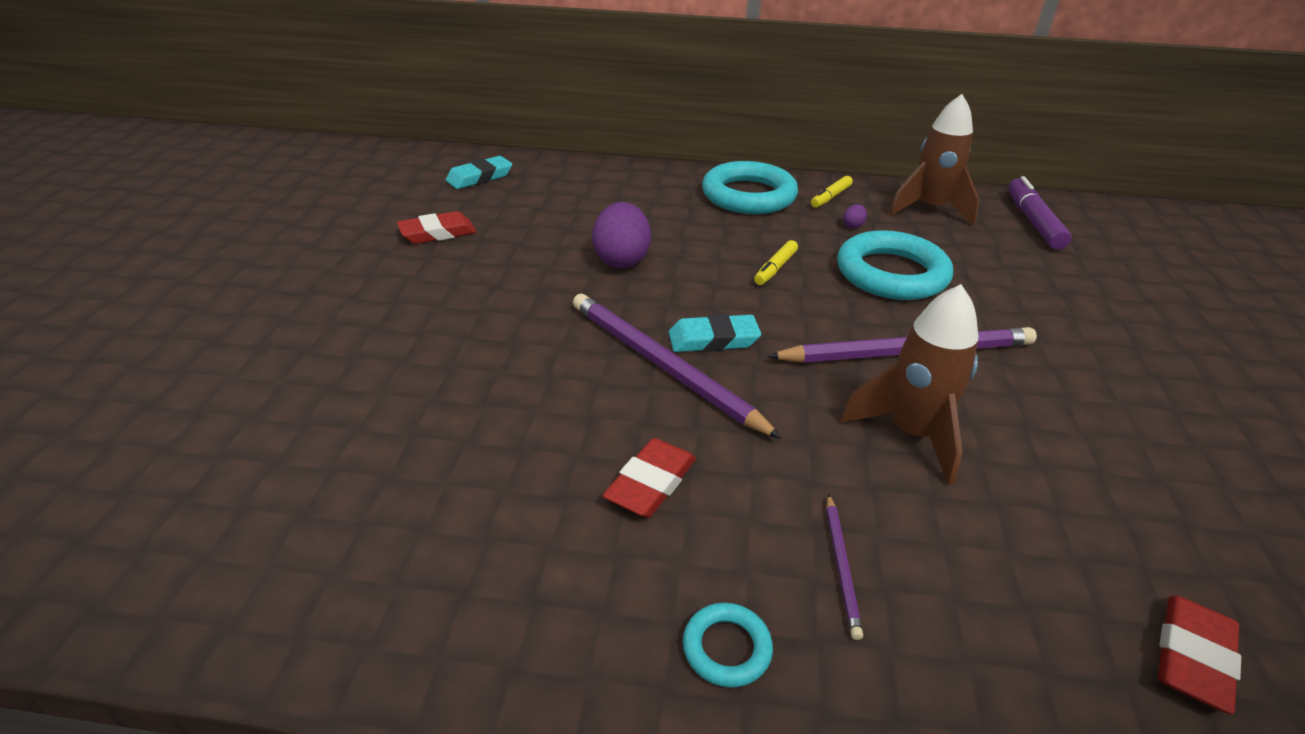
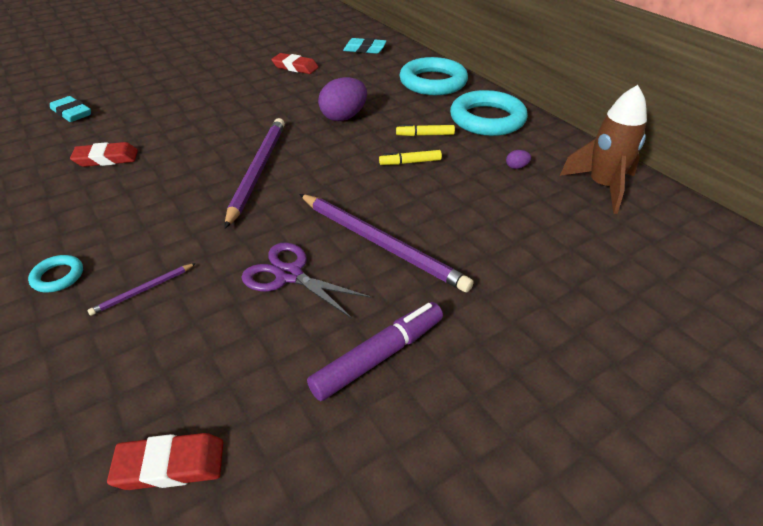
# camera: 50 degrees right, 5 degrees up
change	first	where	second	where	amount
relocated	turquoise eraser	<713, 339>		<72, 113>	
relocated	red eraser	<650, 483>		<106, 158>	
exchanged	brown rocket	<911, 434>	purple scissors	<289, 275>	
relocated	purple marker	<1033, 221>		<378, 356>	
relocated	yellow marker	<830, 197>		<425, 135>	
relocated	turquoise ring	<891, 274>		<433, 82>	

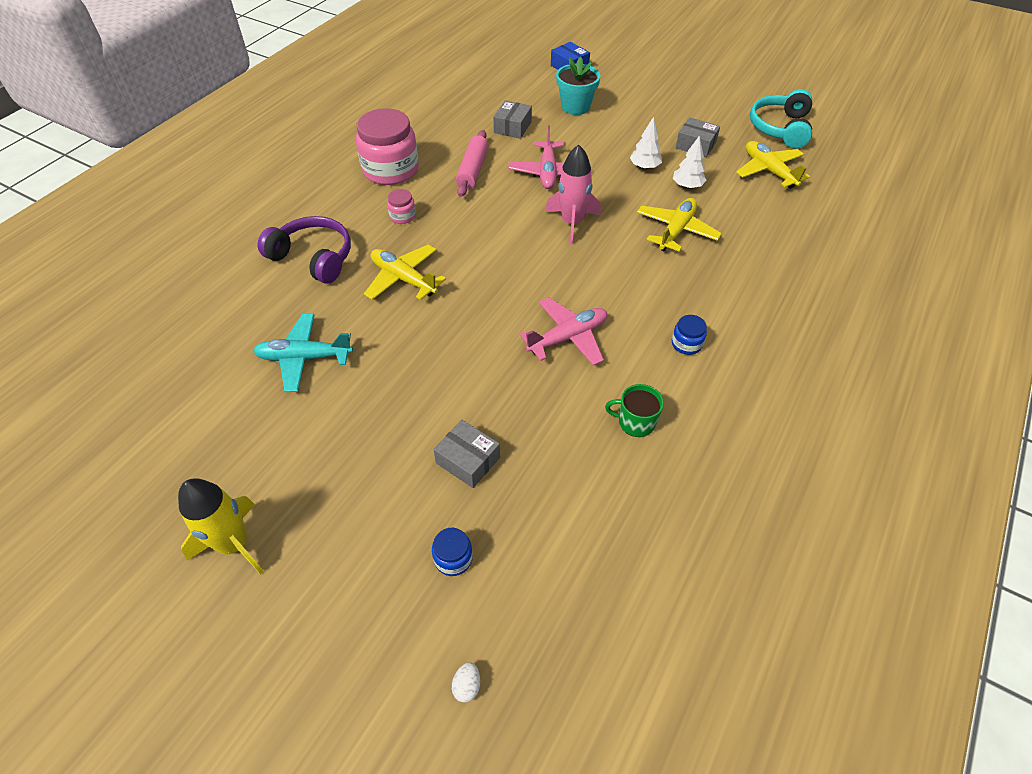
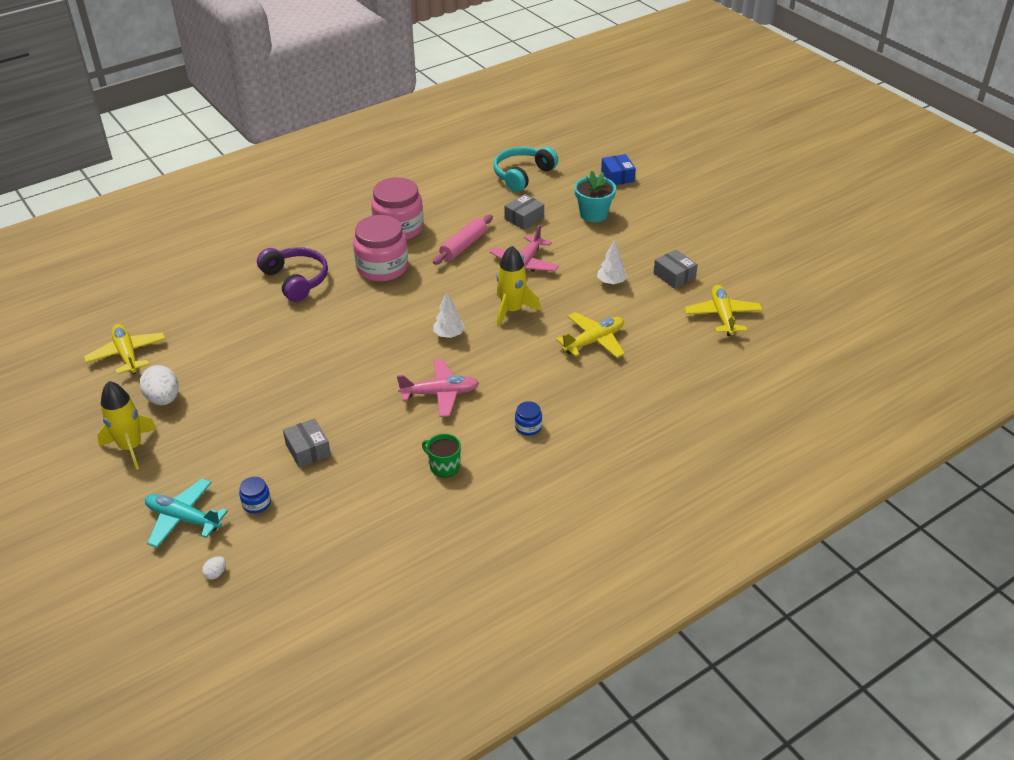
# camera: 25 degrees right, 10 degrees down
change	first	where	second	where	amount
relocated	yellow plane	<403, 279>		<127, 354>	
appeared			white egg	<163, 399>	
relocated	turquoise plane	<304, 358>		<183, 519>	
size	pink jar	<402, 216>		<382, 267>	x2.28
relocated	white tree	<687, 186>		<449, 335>	
relocated	turquoise headphones	<780, 128>		<522, 175>	
colour	pink rocket	<572, 223>	yellow rocket	<512, 310>	

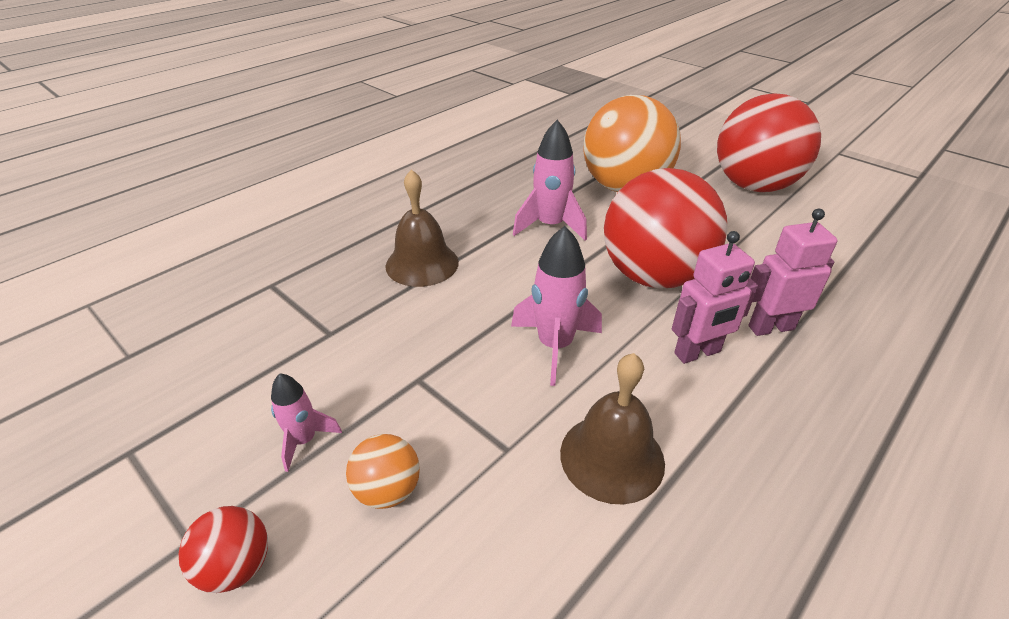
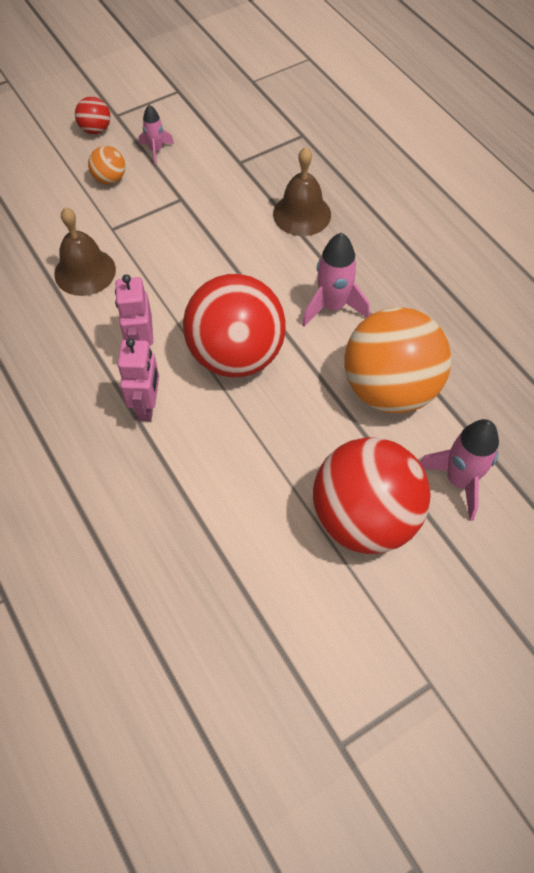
# camera: 105 degrees right, 20 degrees up
change	first	where	second	where	amount
relocated	pink rocket	<555, 346>		<459, 480>	

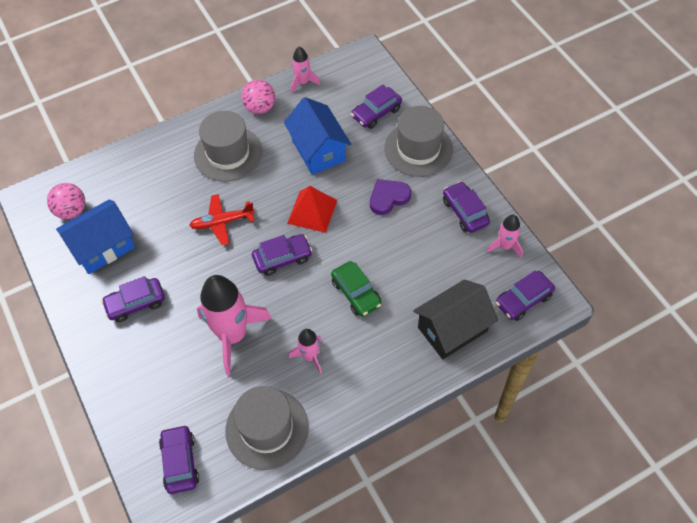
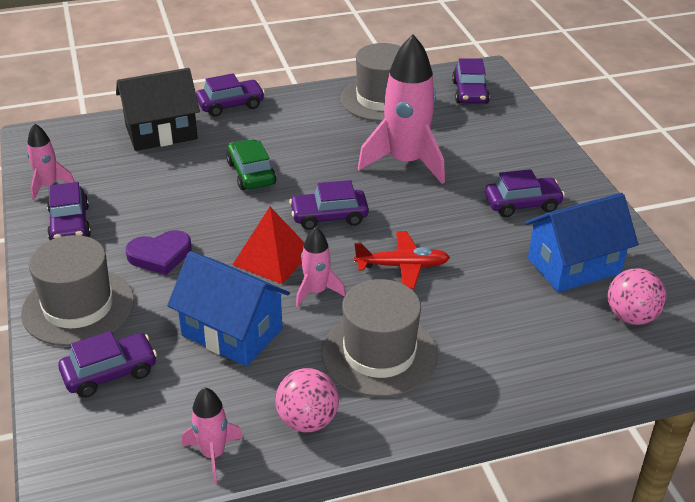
# camera: 170 degrees left, 20 degrees down
change	first	where	second	where	amount
spun	blue house	<318, 150>		<232, 332>	45 degrees counterclockwise
relocated	purple car	<523, 300>		<230, 105>	
relocated	pink rocket	<310, 356>		<316, 291>	

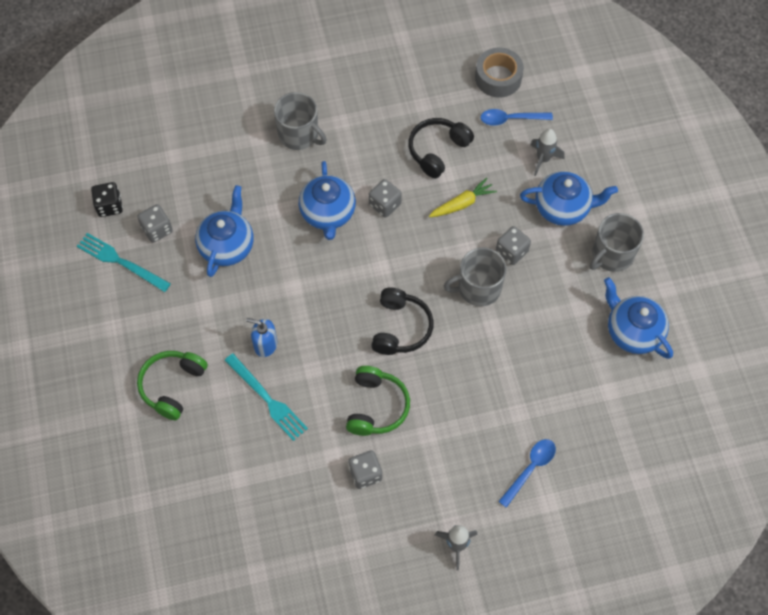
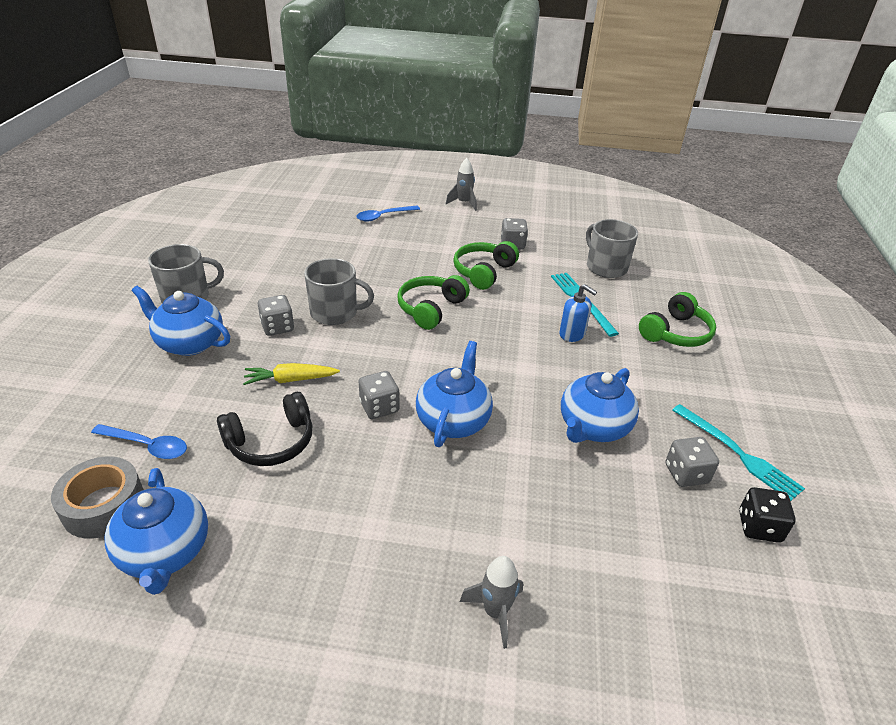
# camera: 160 degrees left, 25 degrees down
change	first	where	second	where	amount
relocated	blue teapot	<632, 331>		<165, 552>	
colour	black headphones	<400, 328>	green headphones	<431, 309>	
relocated	grey rocket	<543, 159>		<495, 612>	
relocated	grey mug	<299, 134>		<605, 267>	

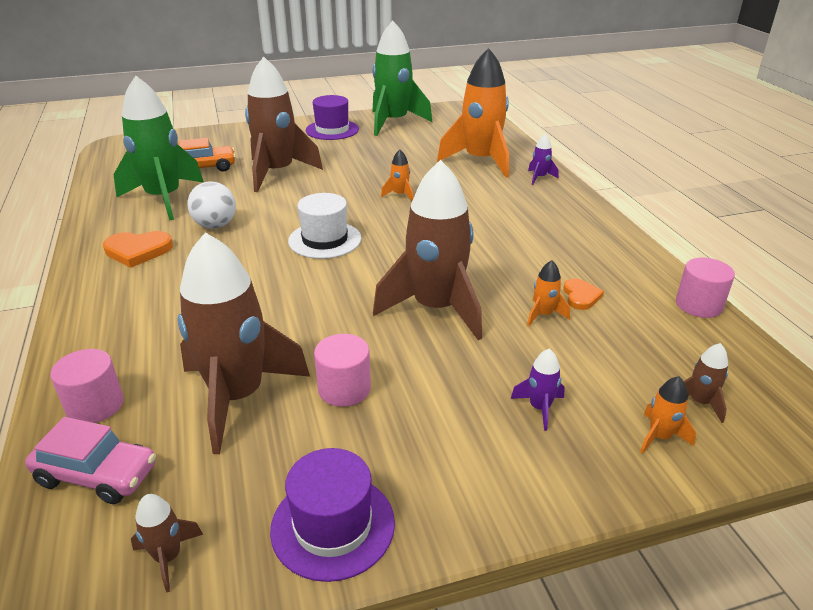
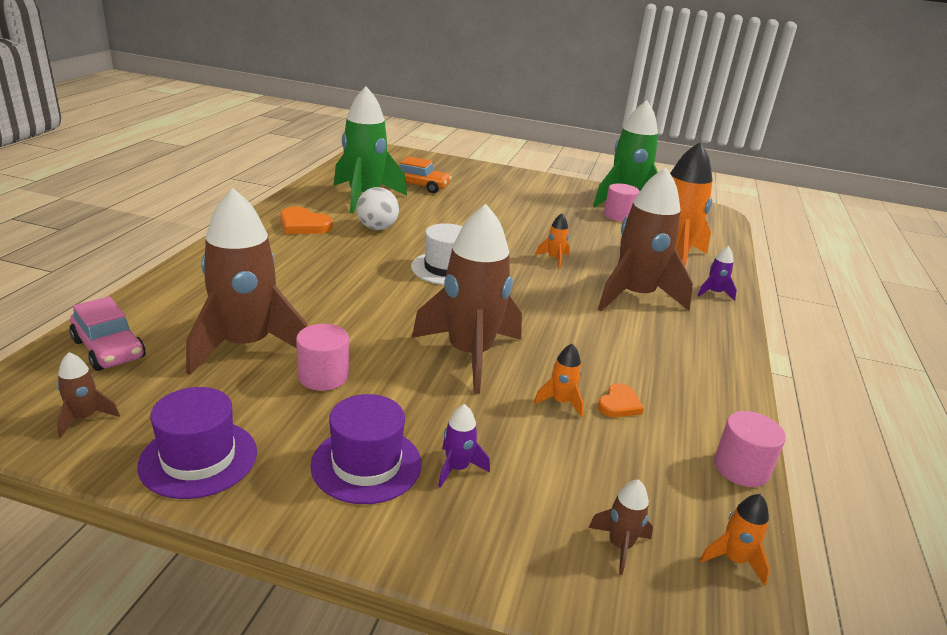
# camera: 30 degrees right, 5 degrees down
change	first	where	second	where	amount
relocated	purple hat	<332, 130>		<366, 464>	
relocated	brown rocket	<277, 173>		<635, 296>	
relocated	pink cylinder	<95, 405>		<618, 216>	
relocated	orange rocket	<659, 437>		<733, 559>	

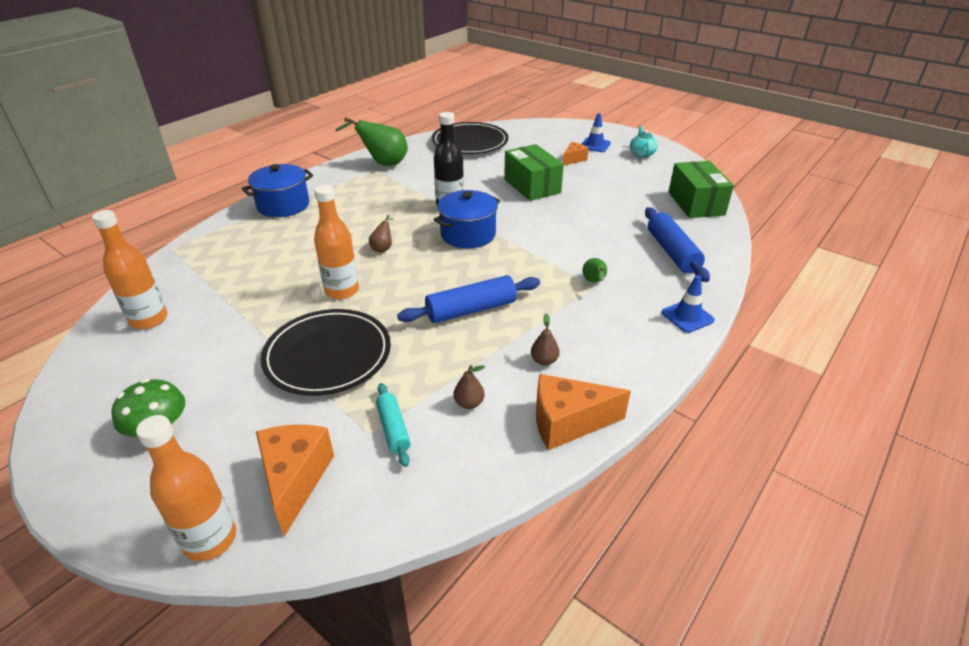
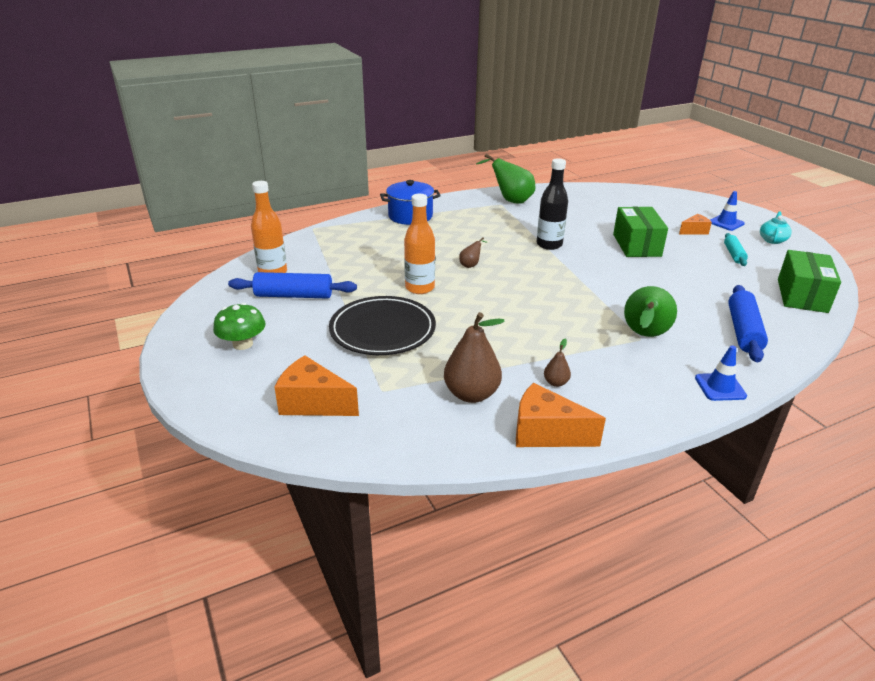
# camera: 25 degrees right, 5 degrees down
change	first	where	second	where	amount
relocated	blue rolling pin	<471, 310>		<294, 295>	
spun	orange cheese	<295, 479>		<313, 403>	90 degrees counterclockwise
size	brown pear	<469, 403>		<471, 394>	x2.10
size	green pear	<594, 282>		<644, 336>	x2.10
relocated	turquoise rolling pin	<393, 429>		<733, 254>	
missing	orange bottle	<210, 539>			
missing	black plate	<470, 142>			
missing	blue pot	<468, 234>			

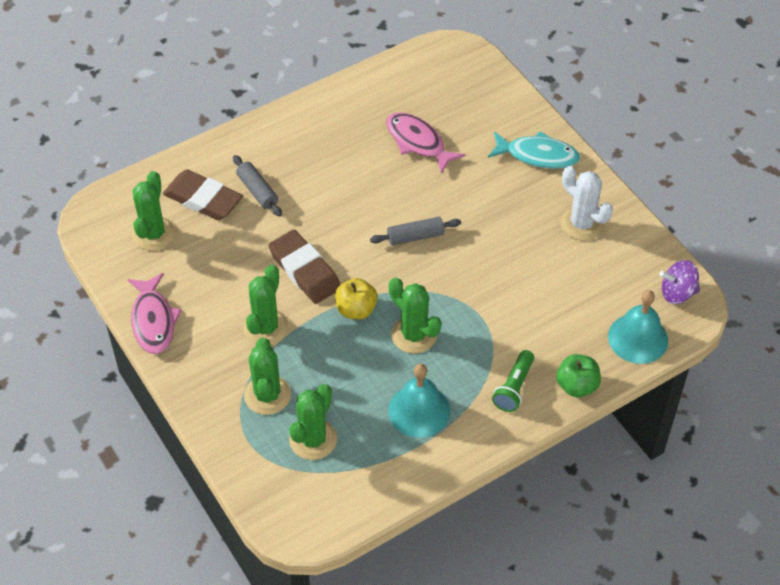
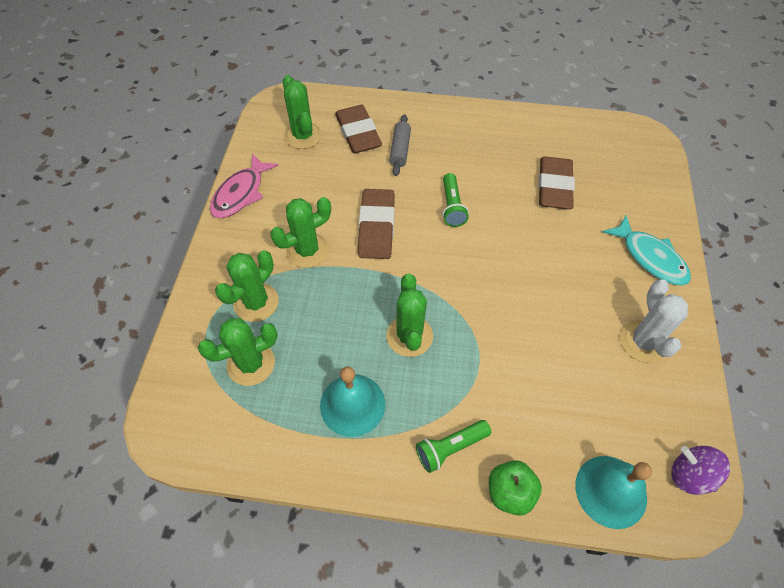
# camera: 40 degrees right, 5 degrees up
change	first	where	second	where	amount
spun	green cactus	<153, 234>		<303, 136>	75 degrees counterclockwise
appeared			green flashlight	<452, 207>	
exchanged	pink fish	<418, 142>	brown eraser	<554, 186>	
missing	yellow apple	<356, 309>			
missing	grey rolling pin	<415, 237>			

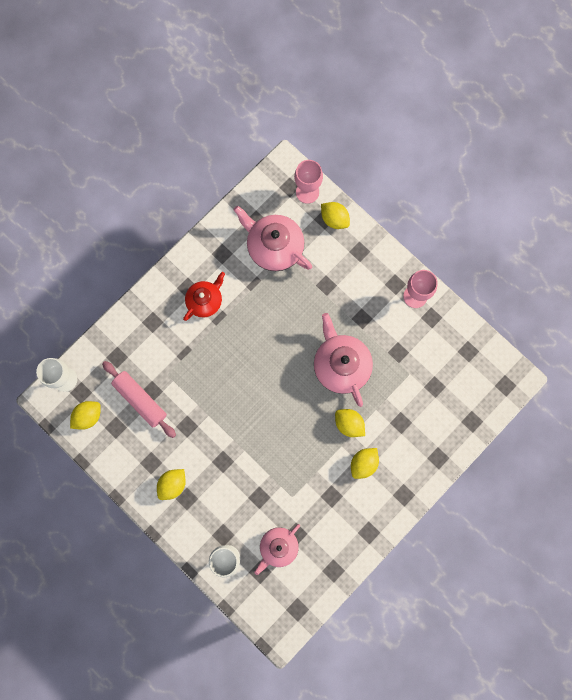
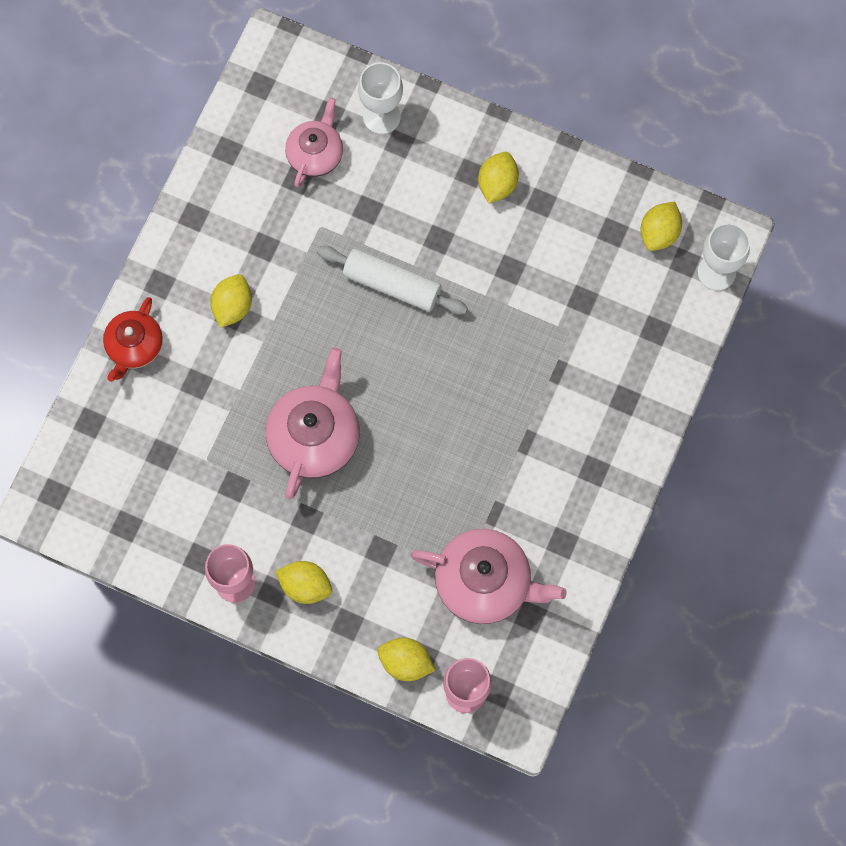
# camera: 160 degrees right, 5 degrees down
change	first	where	second	where	amount
relocated	red teapot	<205, 301>		<134, 346>	
spun	pink teapot	<341, 365>		<315, 436>	120 degrees counterclockwise
relocated	yellow lemon	<349, 424>		<305, 586>	
appeared			white rolling pin	<392, 285>	
missing	pink rolling pin	<140, 400>			

